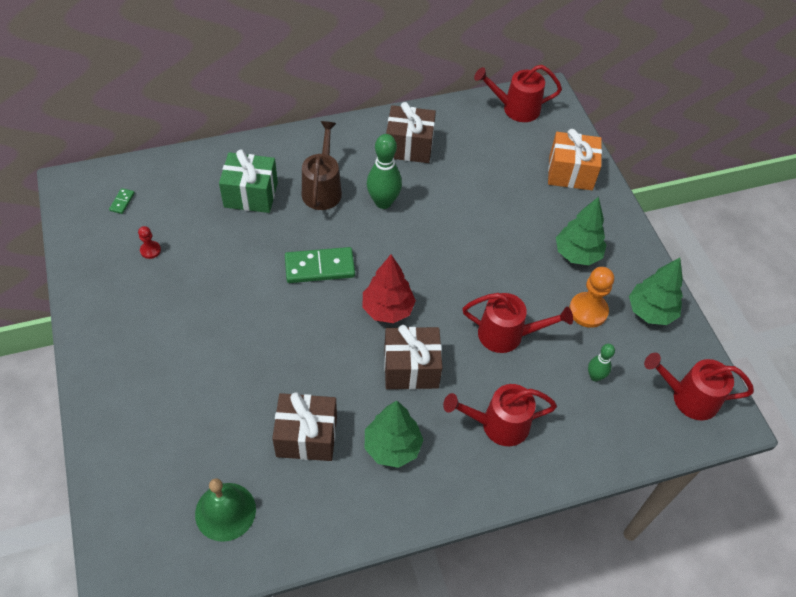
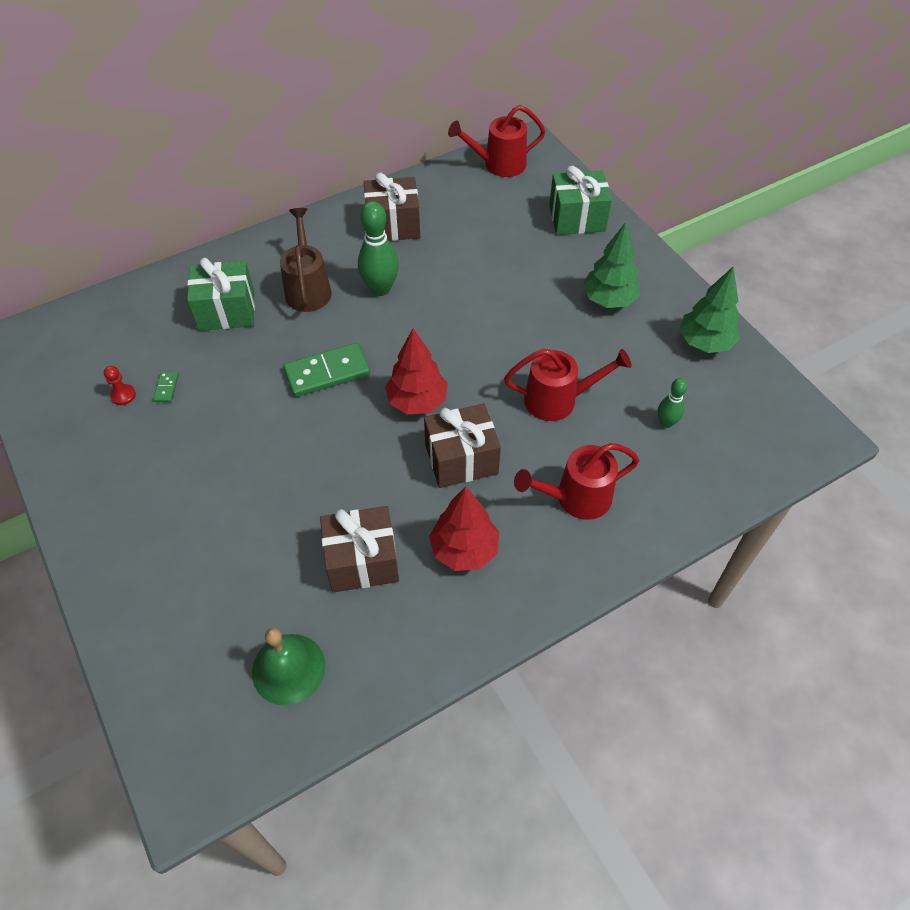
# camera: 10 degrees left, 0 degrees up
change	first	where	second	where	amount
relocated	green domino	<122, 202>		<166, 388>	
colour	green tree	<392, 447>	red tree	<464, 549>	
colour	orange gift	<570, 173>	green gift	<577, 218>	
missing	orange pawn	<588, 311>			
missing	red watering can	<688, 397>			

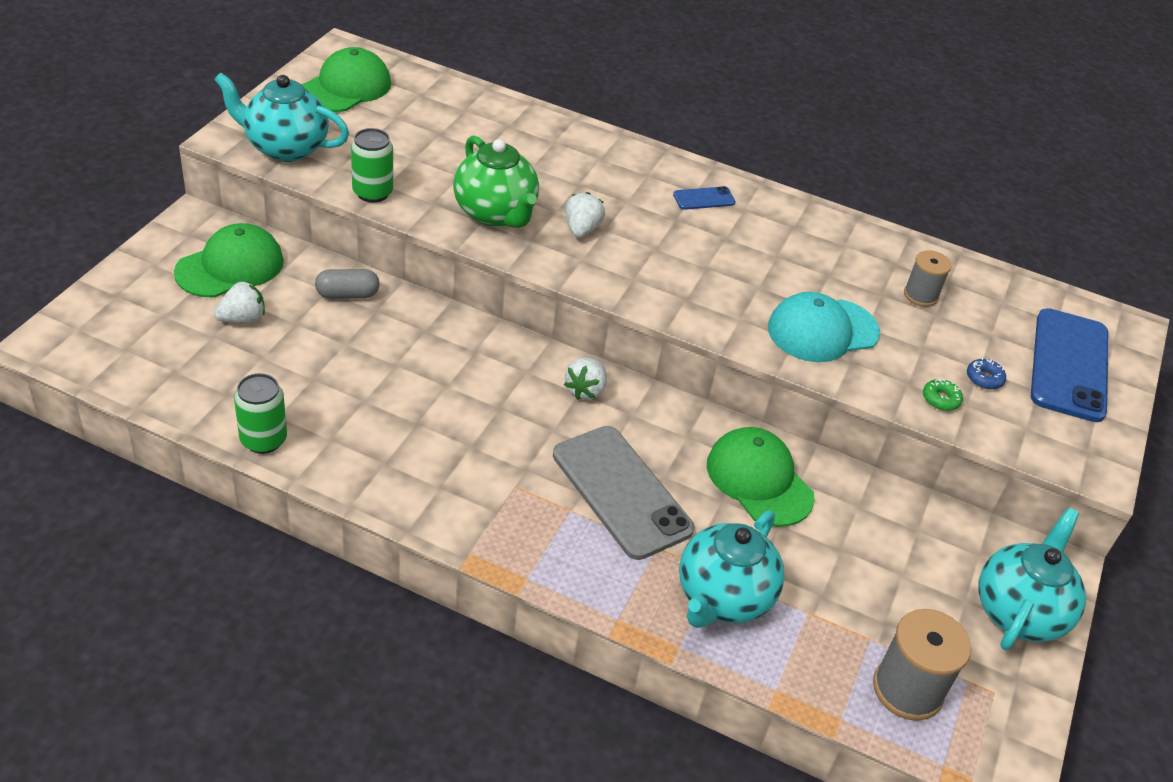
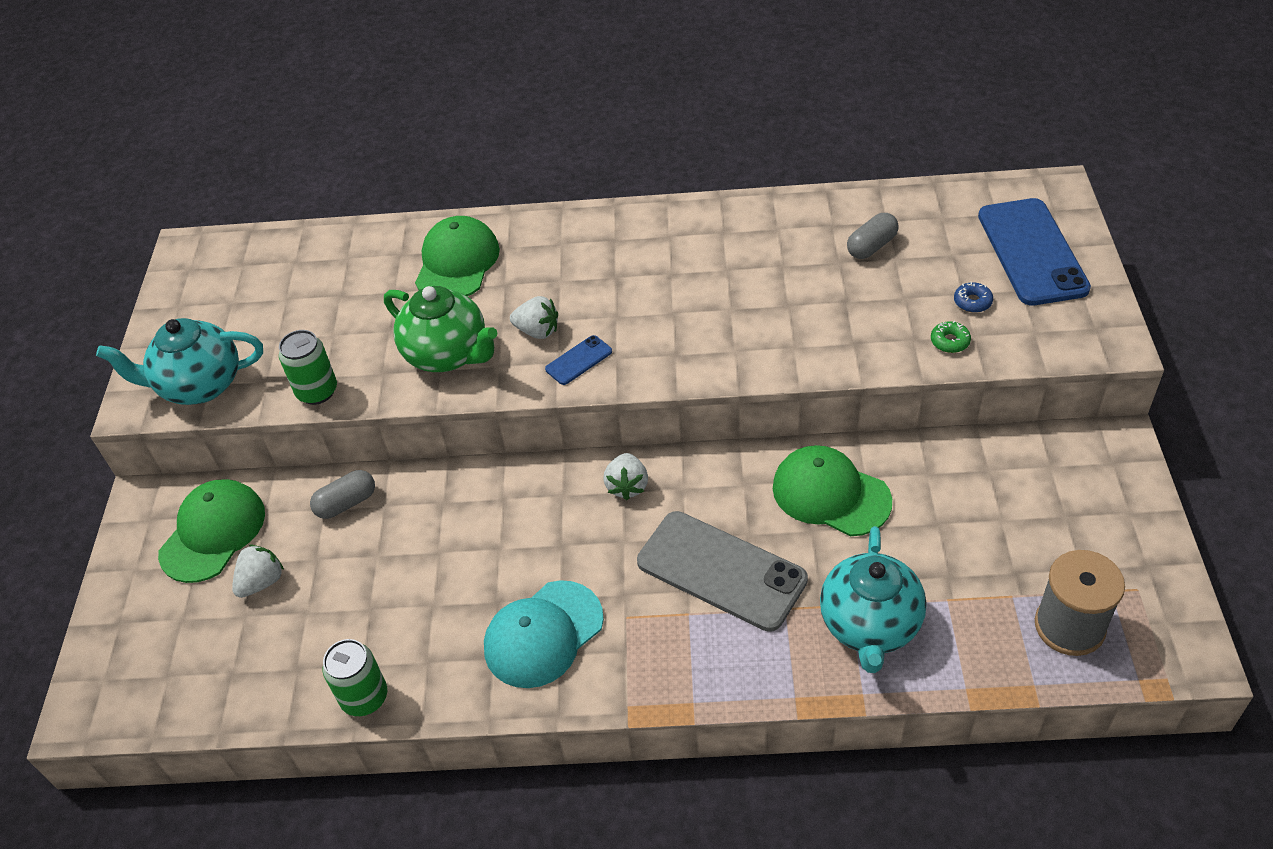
# camera: 15 degrees left, 5 degrees up
change	first	where	second	where	amount
relocated	green cap	<346, 87>		<457, 263>	
relocated	turquoise cap	<822, 330>		<543, 634>	
spun	white strawberry	<581, 229>		<537, 331>	120 degrees clockwise
relocated	blue phone	<704, 199>		<579, 360>	
exchanged	grey spool	<920, 295>	grey capsule	<871, 246>	
missing	turquoise teapot	<1019, 611>			

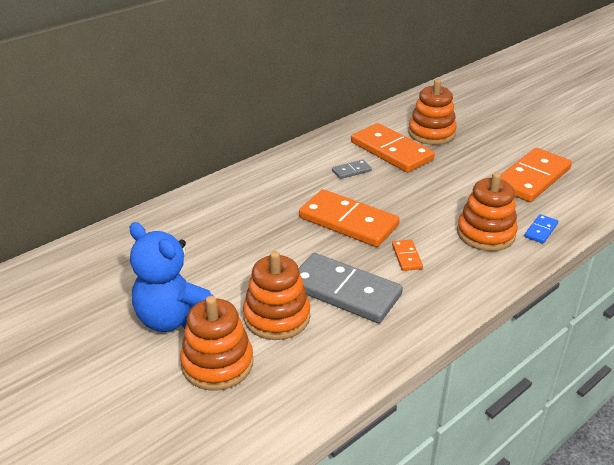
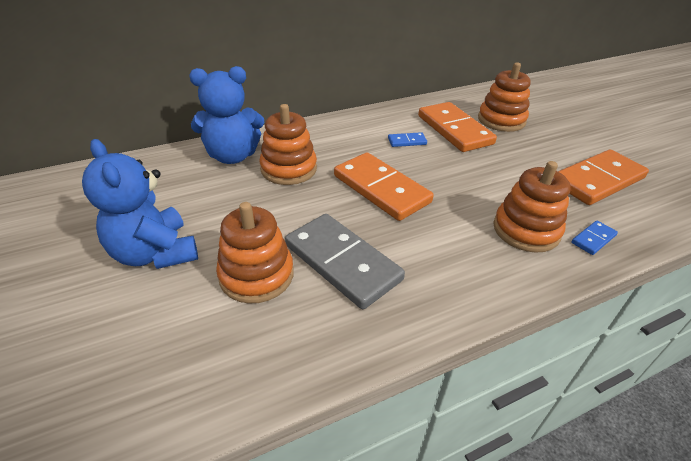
# camera: 15 degrees right, 5 degrees up
change	first	where	second	where	amount
appeared			blue teddy bear	<233, 156>	
relocated	orange stacking toy	<217, 363>		<288, 169>	
colour	grey domino	<351, 171>	blue domino	<407, 141>	
missing	orange domino	<406, 257>			

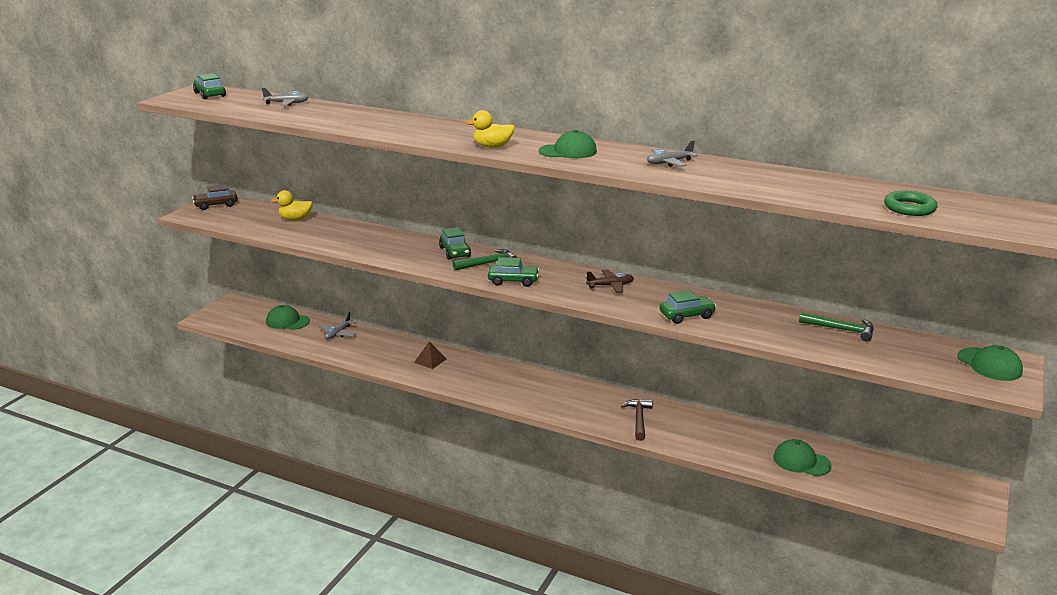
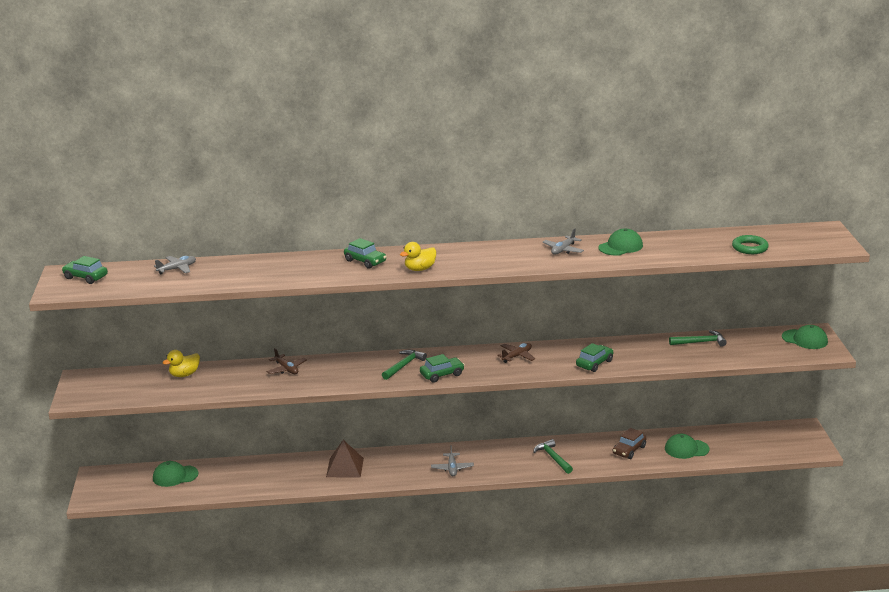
# camera: 30 degrees left, 0 degrees up
change	first	where	second	where	amount
appeared			brown plane	<286, 369>	
size	brown pyramid	<430, 360>		<344, 467>	x1.57
relocated	green car	<455, 252>		<365, 261>	
relocated	grey plane	<338, 333>		<452, 468>	
colour	brown hammer	<639, 419>	green hammer	<553, 458>	
relocated	green cap	<568, 151>		<620, 247>	
relocated	brown car	<216, 205>		<629, 450>	

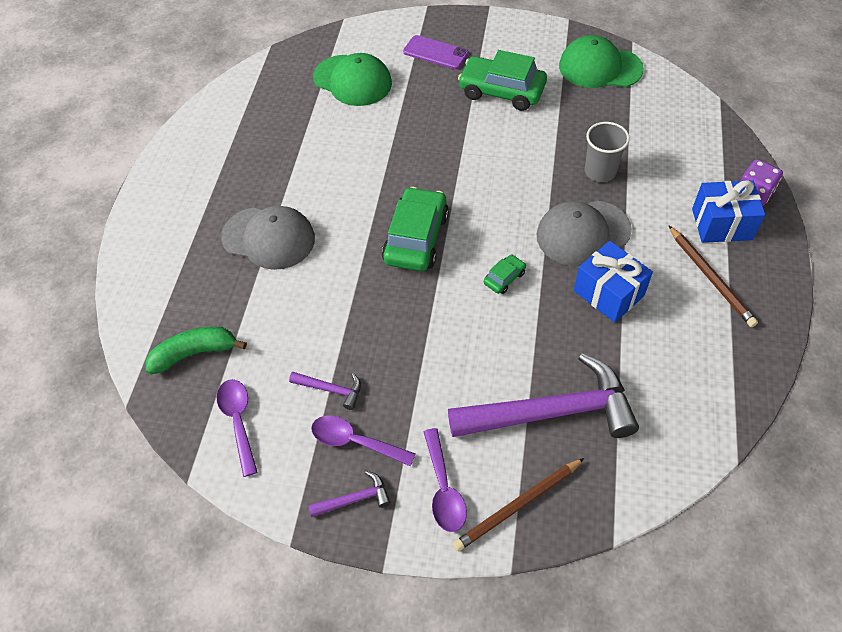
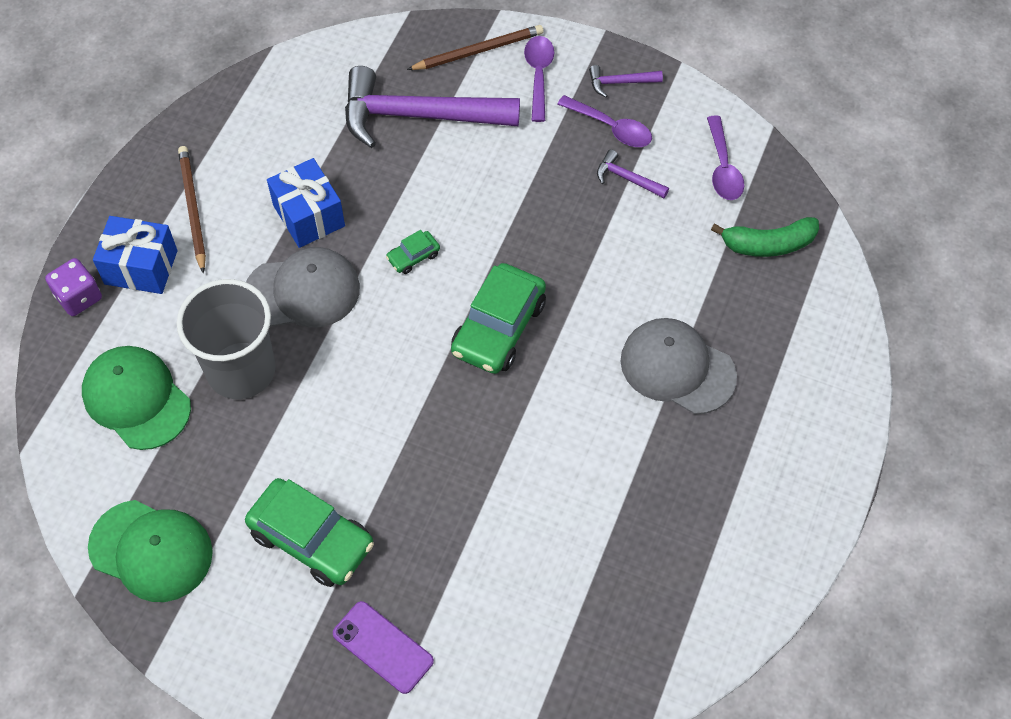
# camera: 170 degrees left, 5 degrees up
change	first	where	second	where	amount
relocated	green cap	<352, 80>		<136, 399>	
size	grey cup	<600, 171>		<241, 370>	x1.66

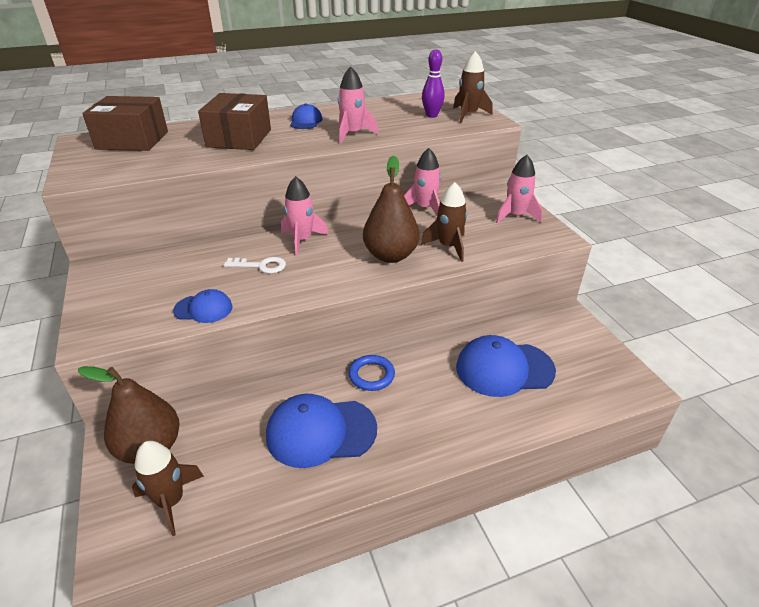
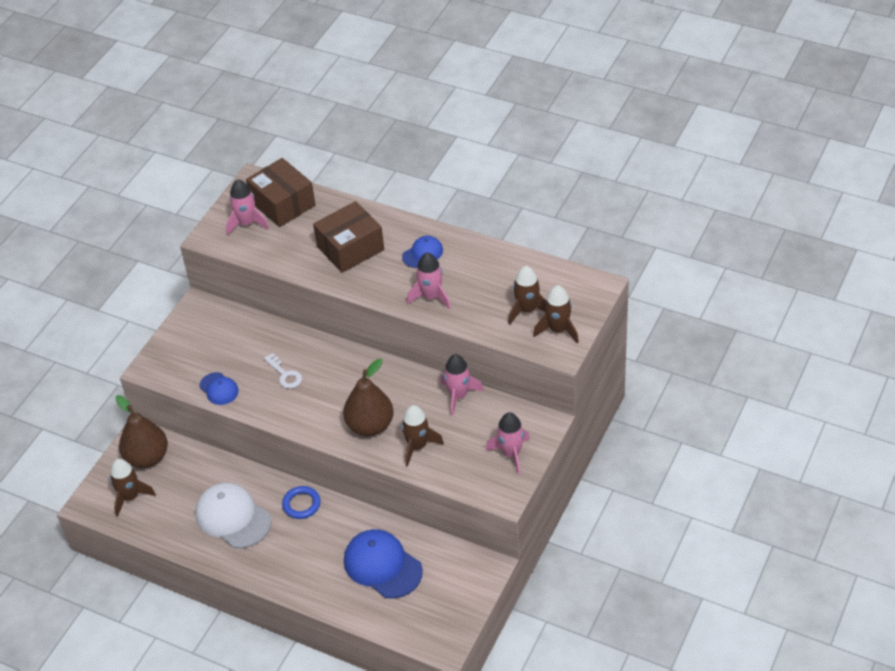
# camera: 50 degrees right, 10 degrees up
change	first	where	second	where	amount
colour	blue cap	<320, 432>	white cap	<233, 517>	
relocated	pink rocket	<302, 240>		<247, 223>	
exchanged	purple bowling pin	<431, 115>	brown rocket	<527, 310>	

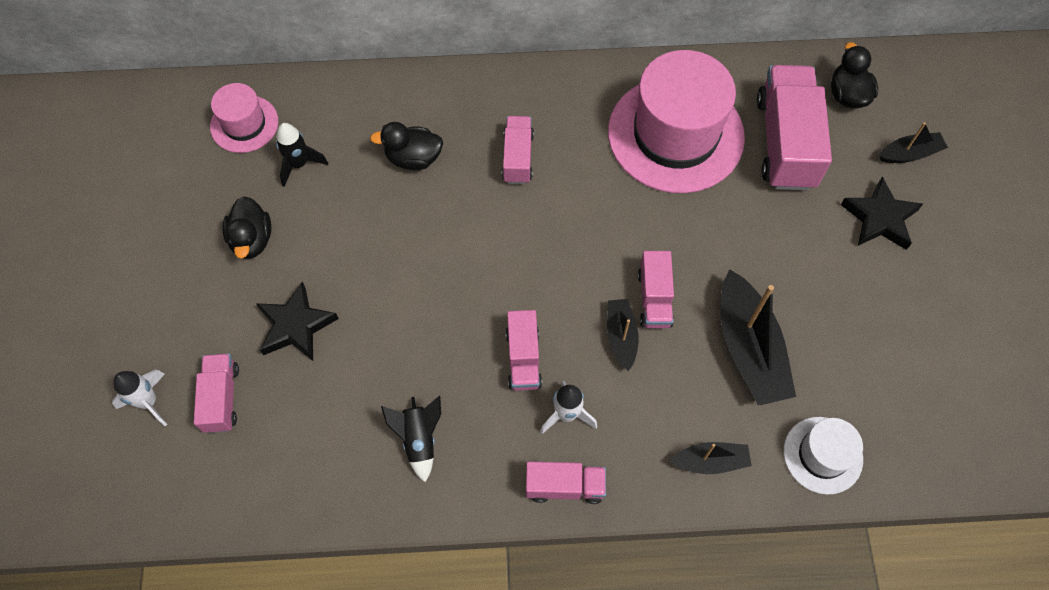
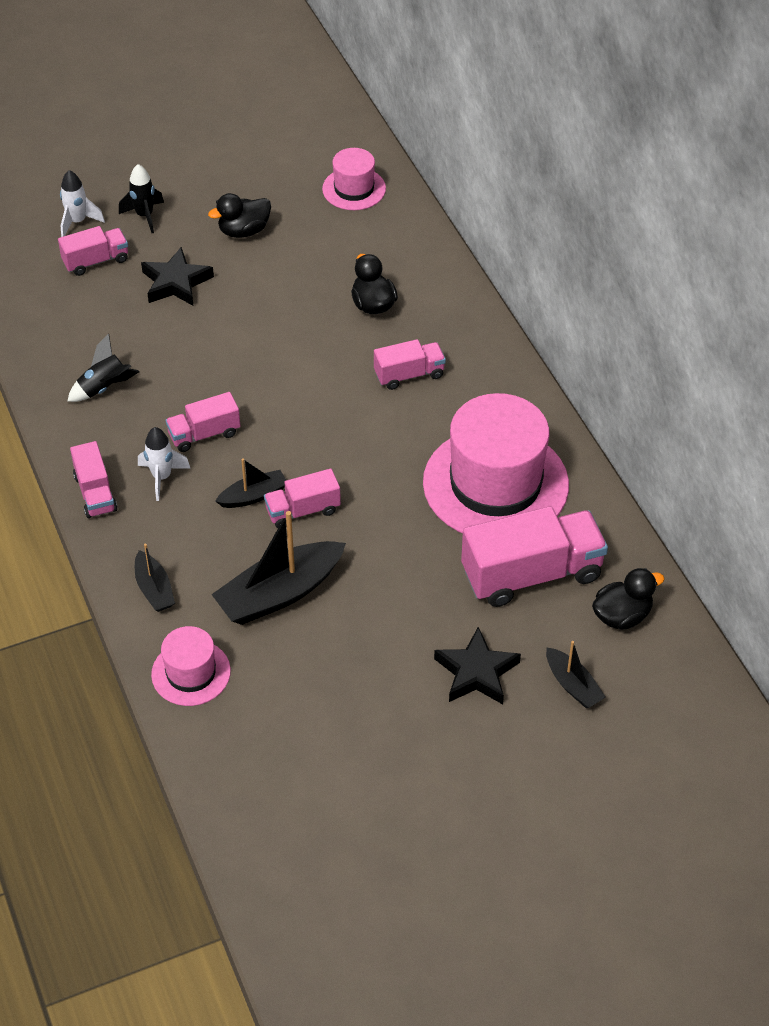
# camera: 70 degrees right, 15 degrees down
change	first	where	second	where	amount
relocated	black rocket	<299, 164>		<144, 216>	
colour	white hat	<822, 455>	pink hat	<191, 673>	

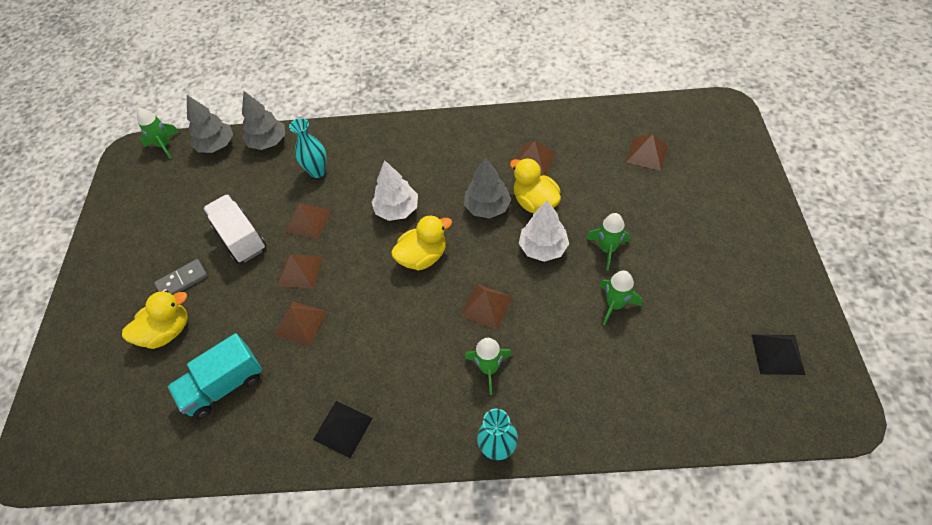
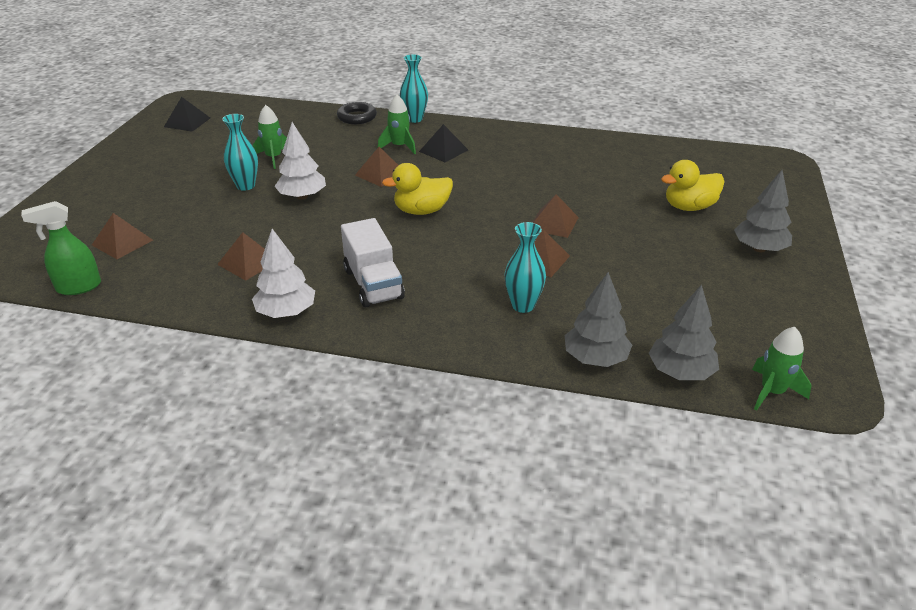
# camera: 170 degrees left, 20 degrees down
change	first	where	second	where	amount
appeared			green spray bottle	<78, 287>	
exchanged	green rocket	<607, 249>	turquoise vase	<245, 186>	
relocated	white tree	<397, 209>		<286, 312>	
appeared			black ring	<357, 117>	
relocated	white truck	<240, 238>		<373, 284>	
relocated	black pyramid	<343, 428>		<443, 150>	
relocated	grey tree	<487, 207>		<759, 249>	
missing	grey domino	<182, 280>			
missing	turquoise truck	<224, 385>			
missing	brown pyramid	<301, 322>			
missing	yellow duck	<535, 202>			

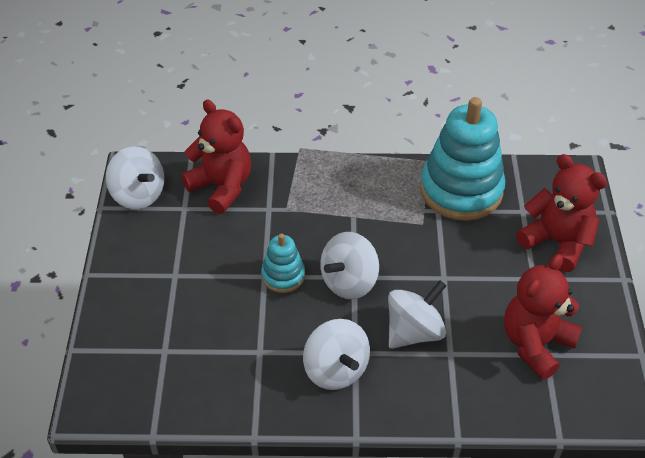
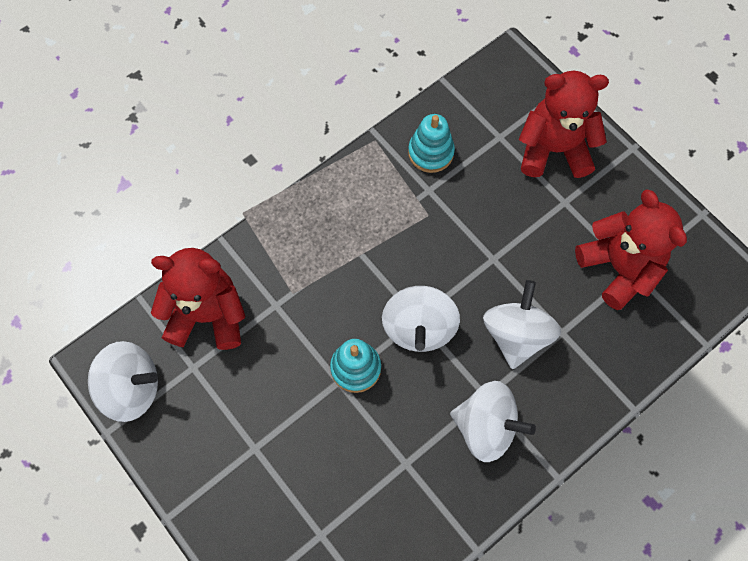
# camera: 40 degrees left, 20 degrees up
change	first	where	second	where	amount
size	turquoise stacking toy	<461, 190>		<430, 152>	x0.49
spun	red teddy bear	<535, 344>		<619, 268>	150 degrees clockwise

